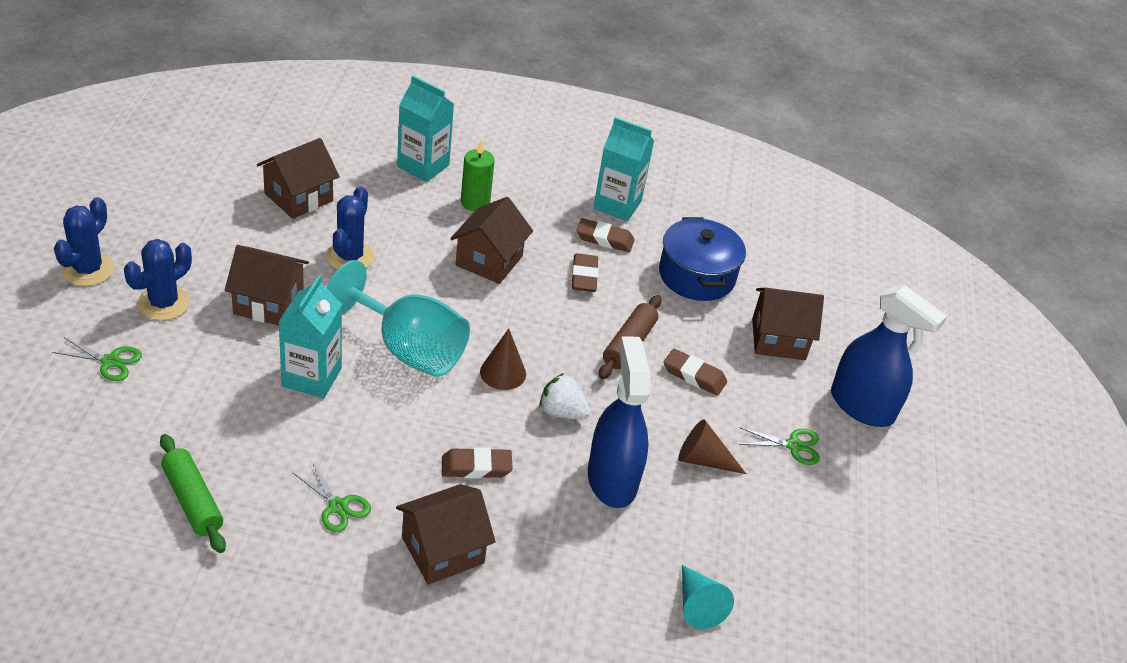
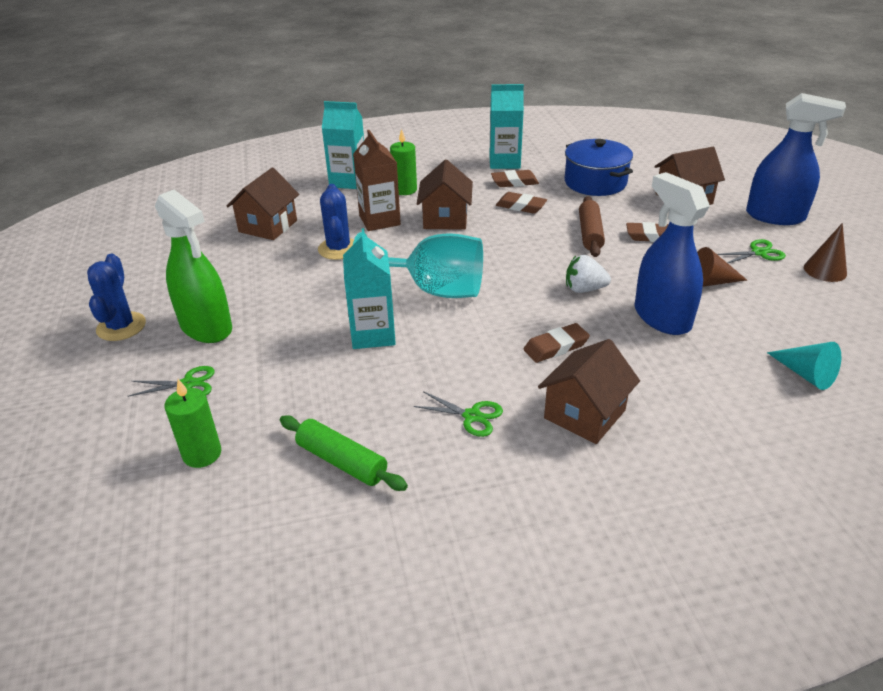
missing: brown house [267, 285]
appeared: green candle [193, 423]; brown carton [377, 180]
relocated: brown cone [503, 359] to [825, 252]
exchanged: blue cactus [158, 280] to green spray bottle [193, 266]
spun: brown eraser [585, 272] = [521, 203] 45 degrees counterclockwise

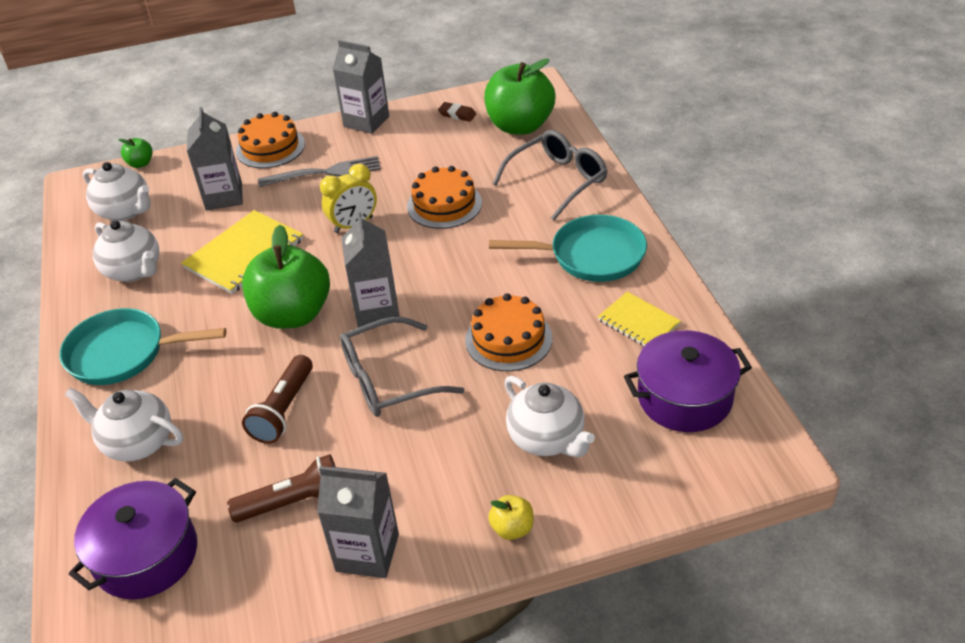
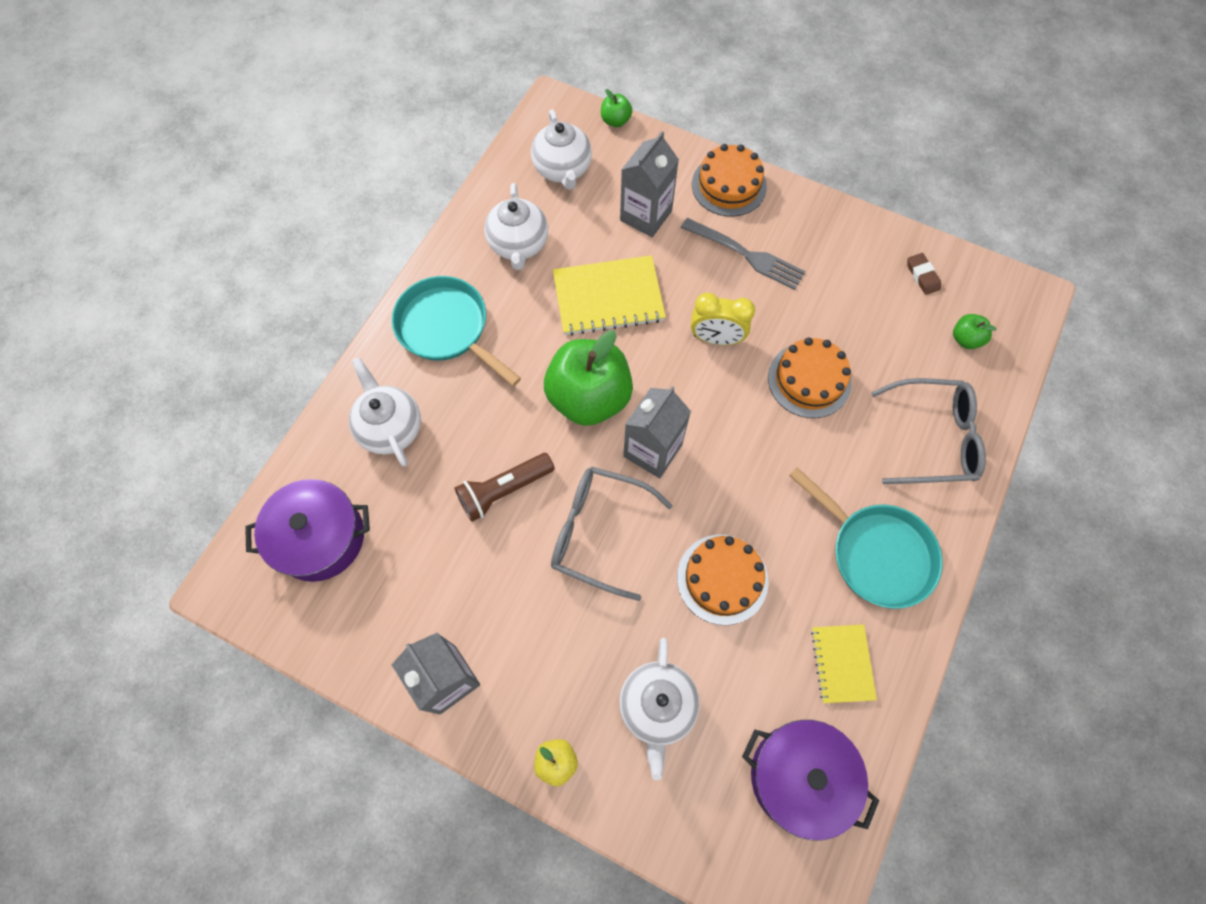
missing: brown flashlight [281, 488]; grey carton [361, 87]
size: green apple [519, 97] = [974, 331] x0.43

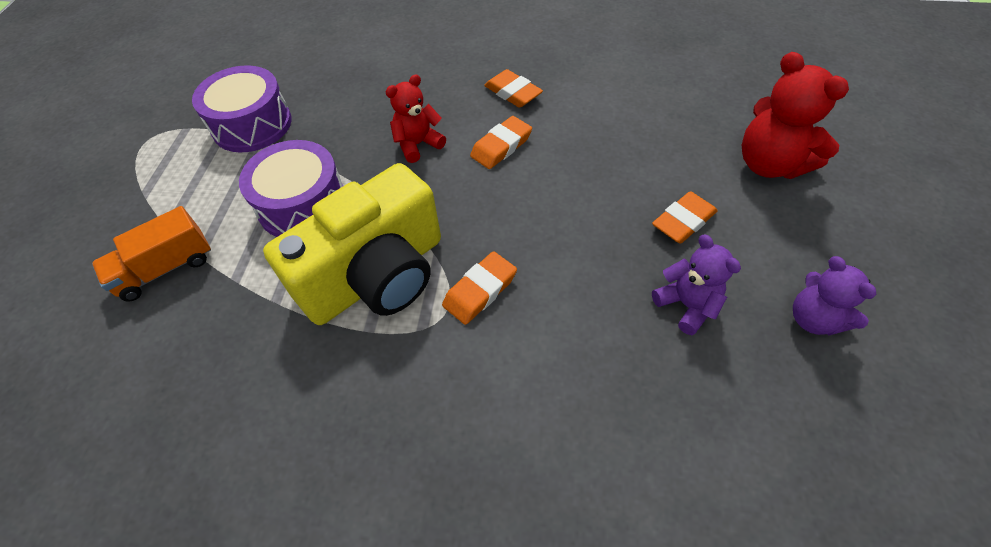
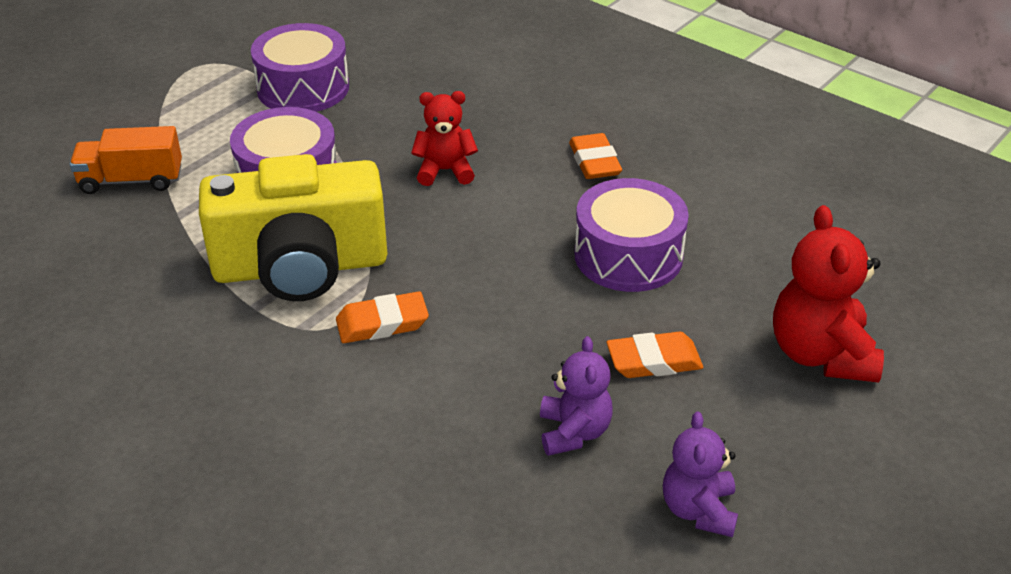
missing: orange eraser [501, 142]
appeared: purple drum [632, 235]

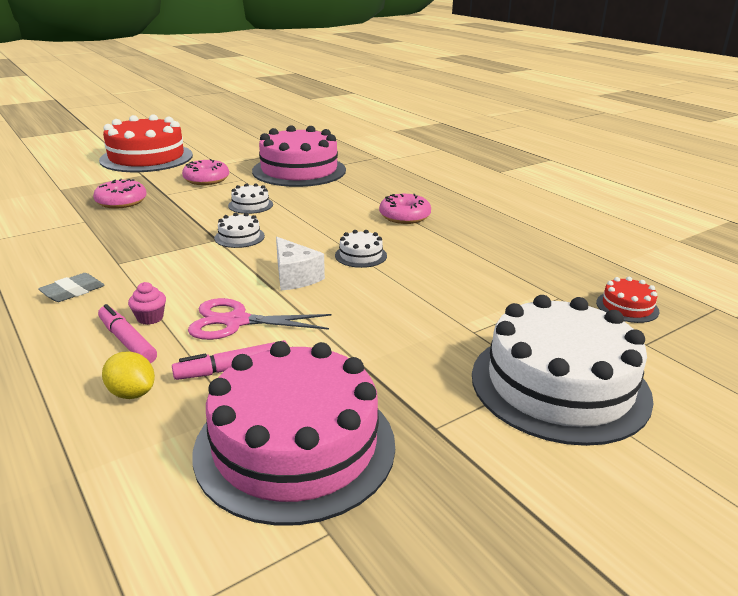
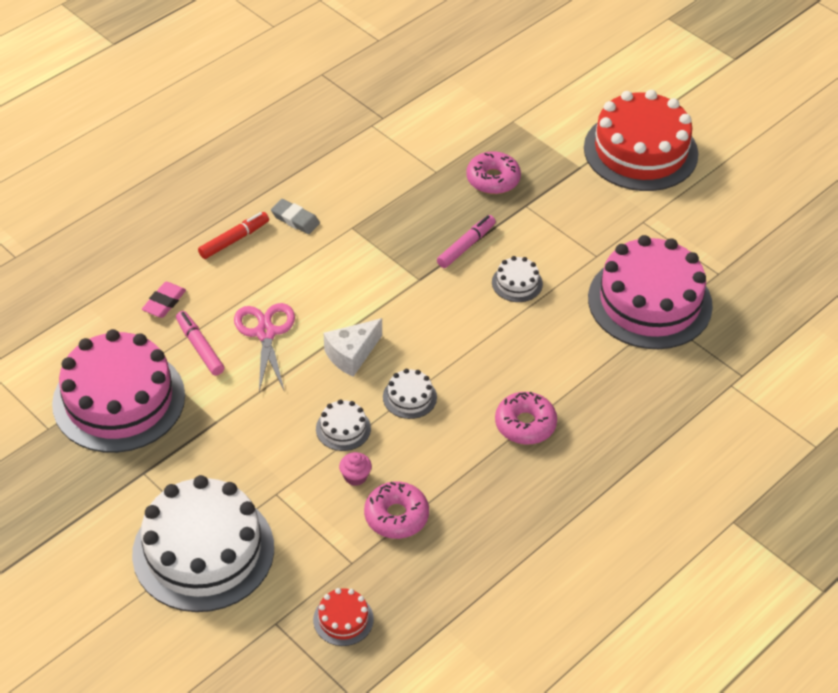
appeared: red marker [233, 235]
relocated: white cake [239, 230] to [343, 425]; pink cupcake [147, 303] to [355, 469]; pink donut [205, 172] to [396, 510]; pink marker [127, 333] to [466, 241]
exchanged: yellow lemon [128, 375] to pink eraser [164, 300]

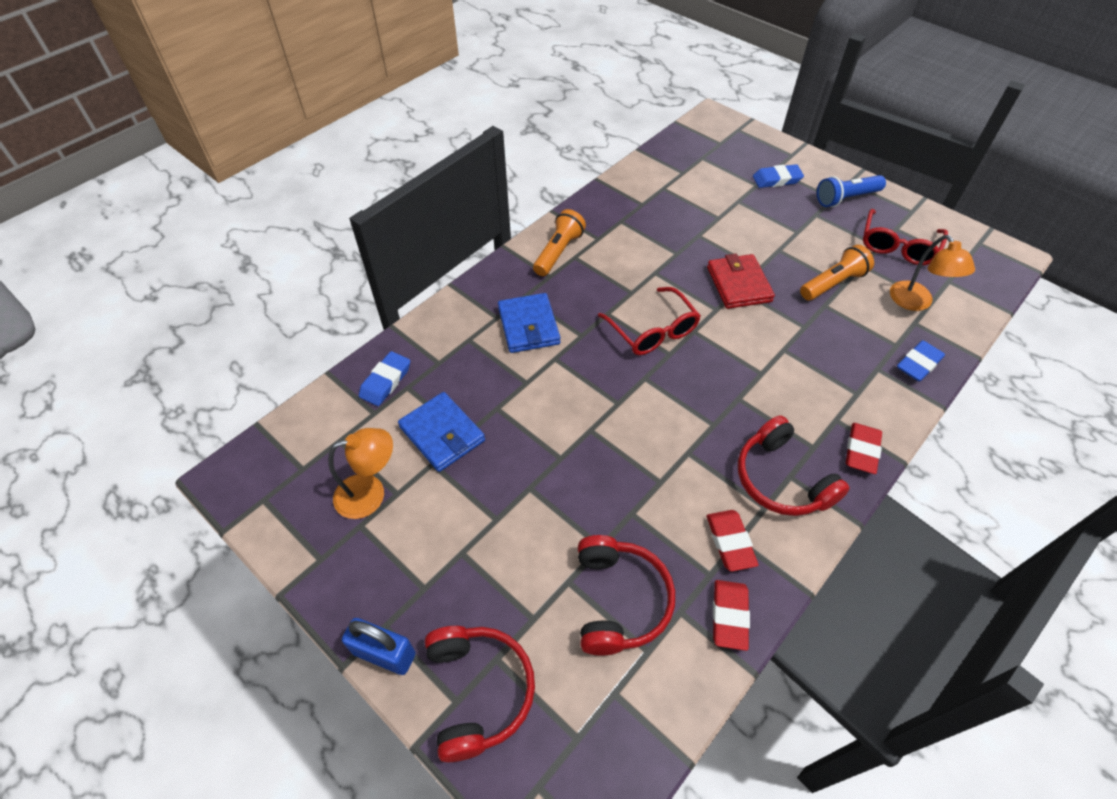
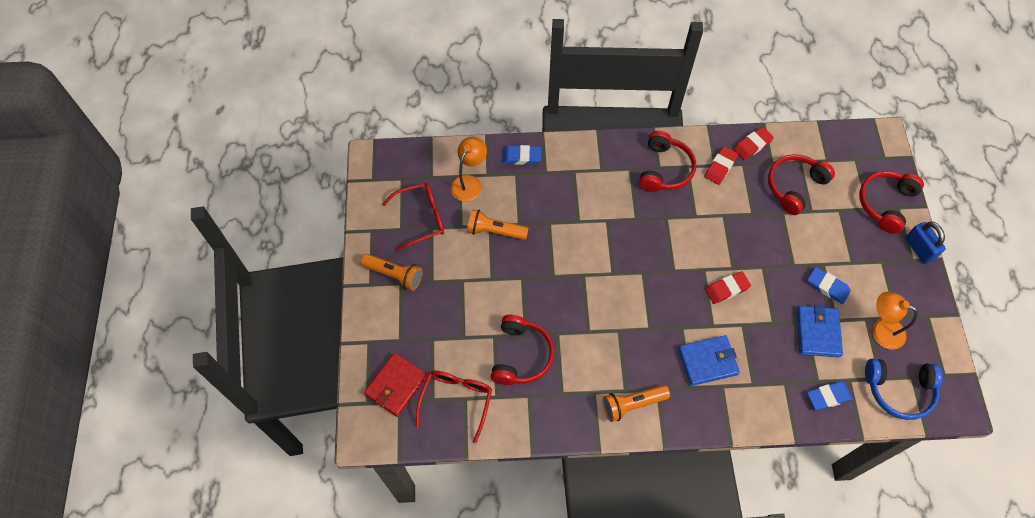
appeared: red headphones [522, 350]; blue headphones [904, 389]
relocated: red wallet [741, 281] to [395, 385]; red glasses [649, 321] to [454, 407]; red eraser [864, 448] to [728, 287]; blue eraser [778, 176] to [829, 285]
colour: blue flashlight [851, 191] to orange flashlight [392, 272]
spun: blue wallet [529, 323] = [709, 360] 45 degrees clockwise

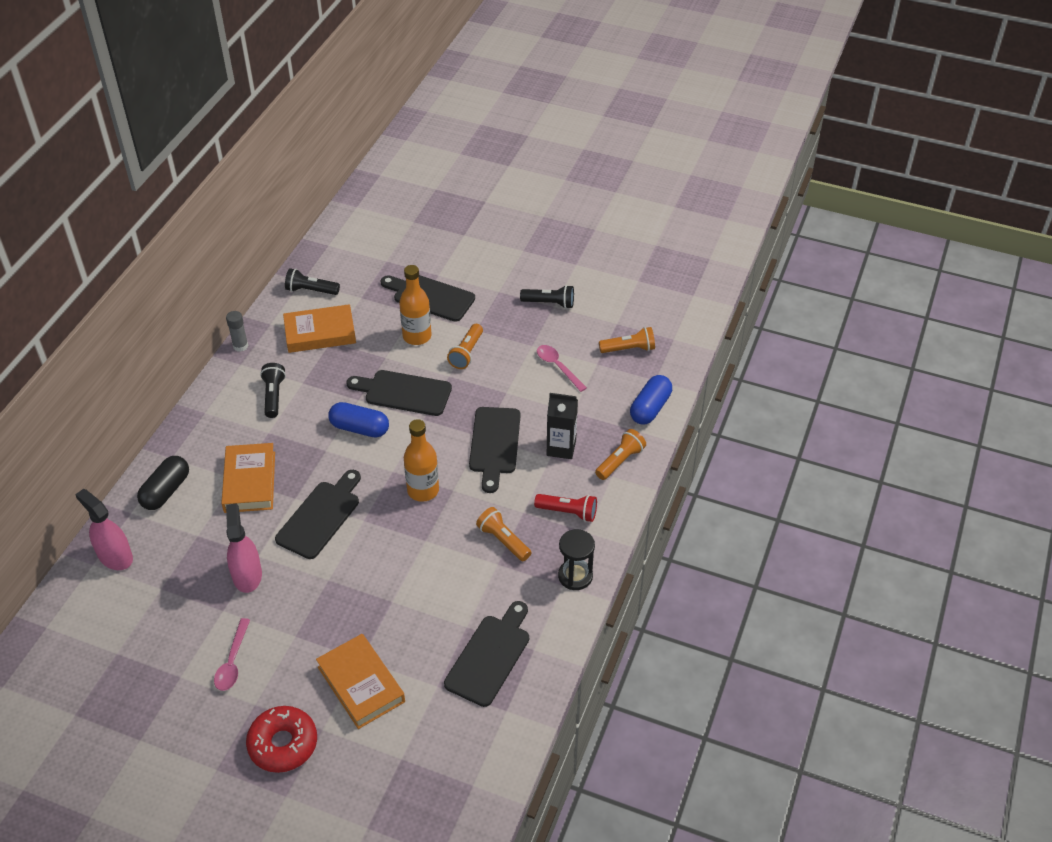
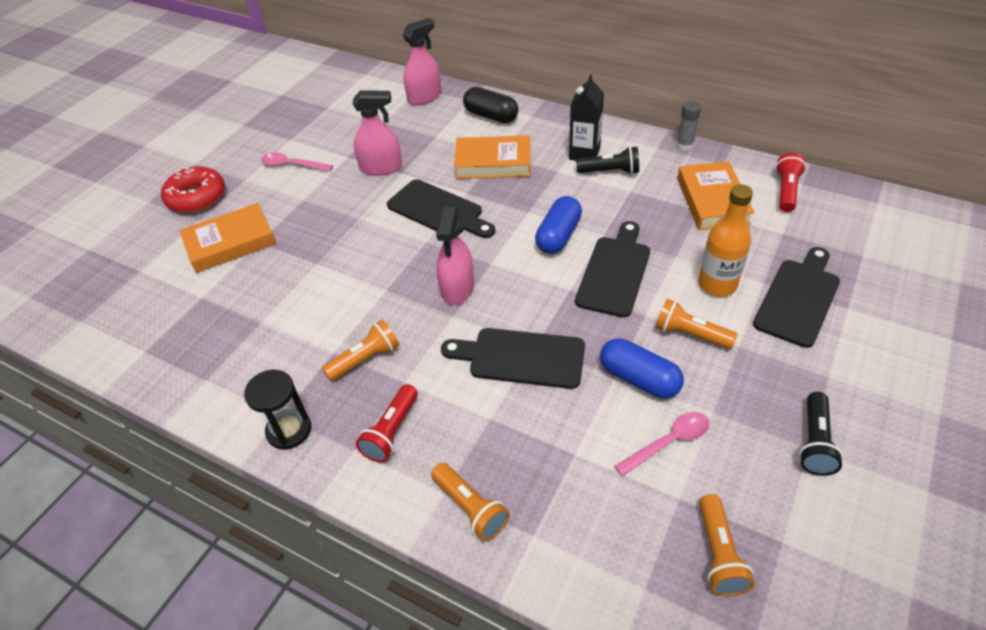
missing: black cutting board [486, 654]
relocated: black carton [562, 426] to [586, 117]; blue capsule [651, 400] to [642, 368]
exchanged: orange bottle [421, 460] to pink spray bottle [455, 256]
colour: black flashlight [312, 281] to red flashlight [790, 182]

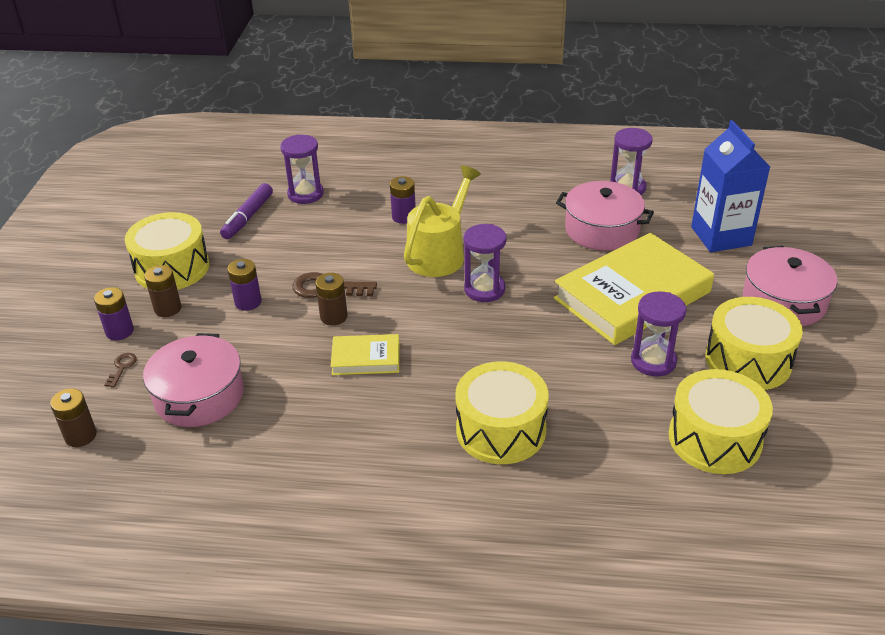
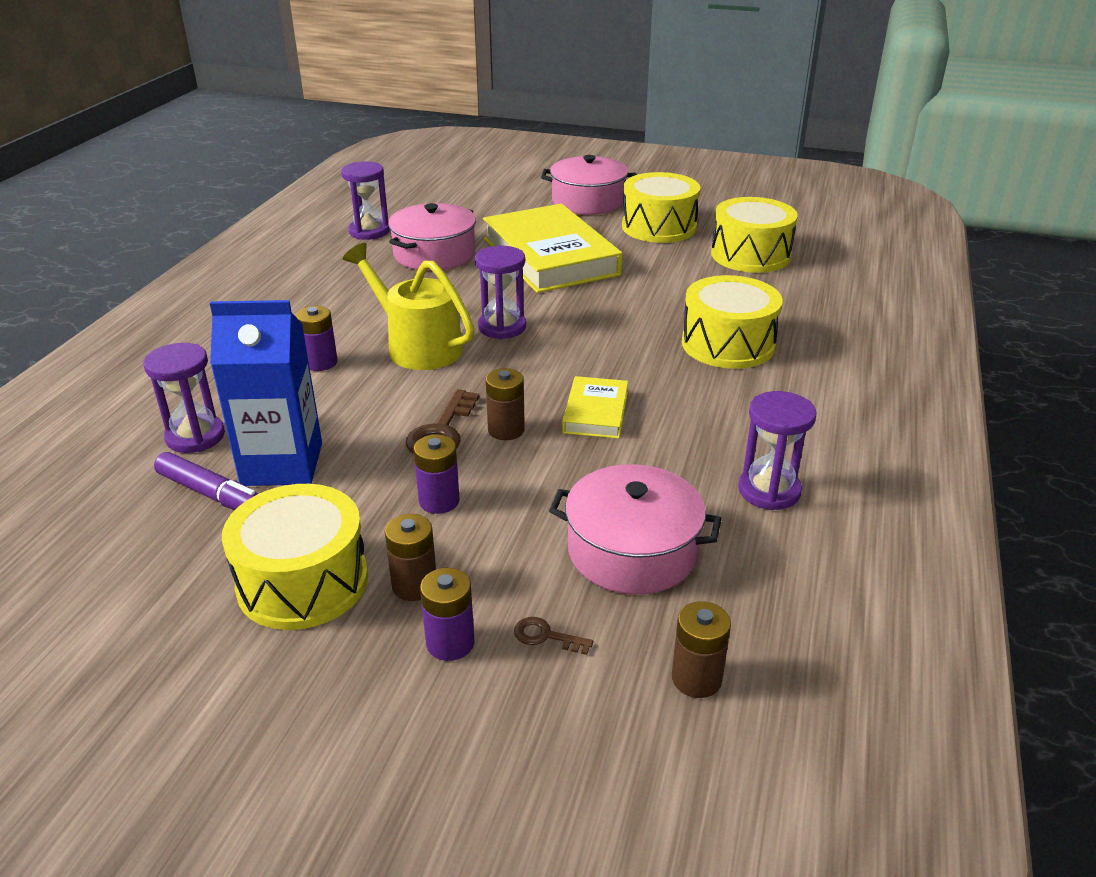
relocated: blue carton [730, 186] to [266, 393]; purple hourglass [659, 333] to [777, 450]

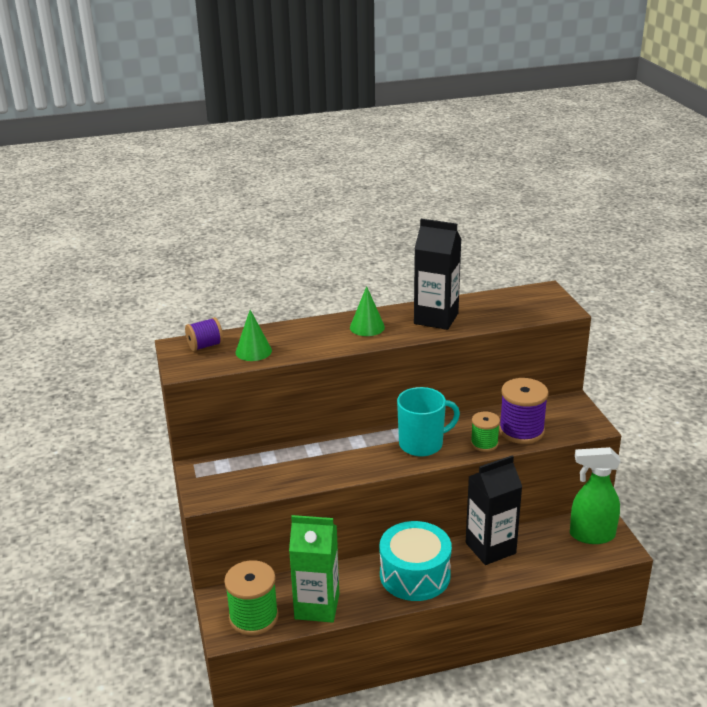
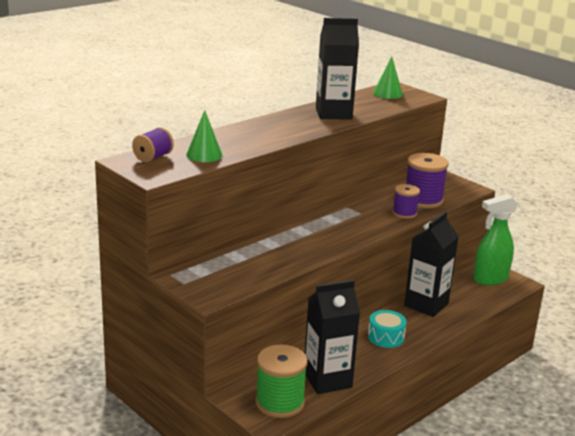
missing: turquoise mug [428, 422]
relocated: green cone [367, 311] to [388, 77]
colour: green carton [314, 569] to black carton [332, 337]; green spool [485, 431] to purple spool [406, 201]
size: turquoise drum [416, 561] = [387, 329] x0.56

